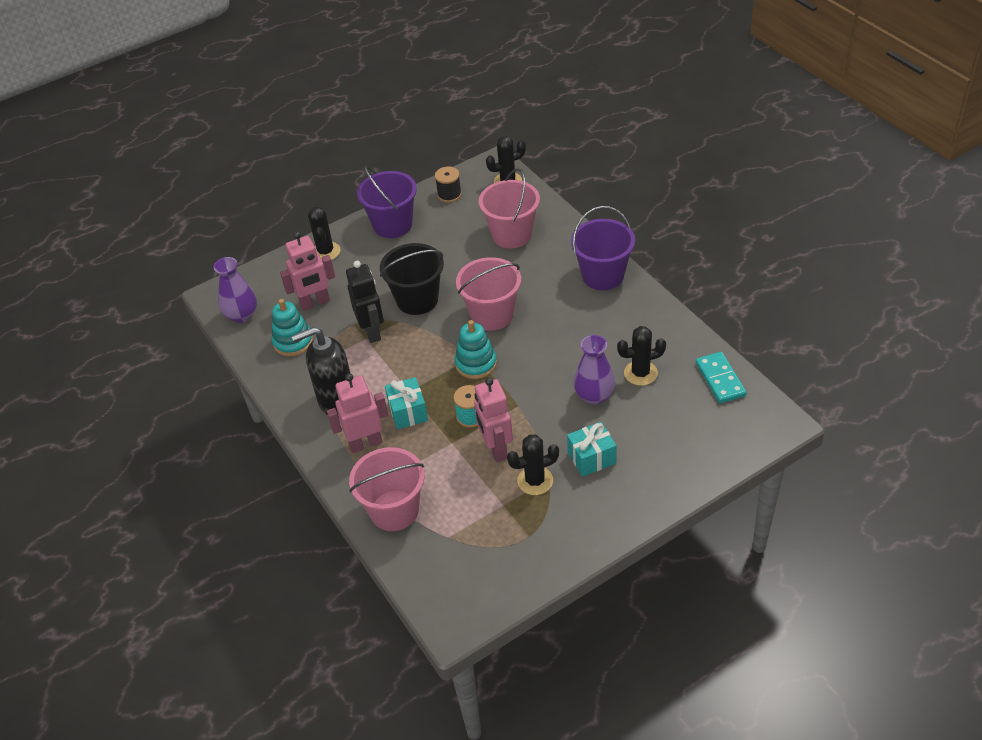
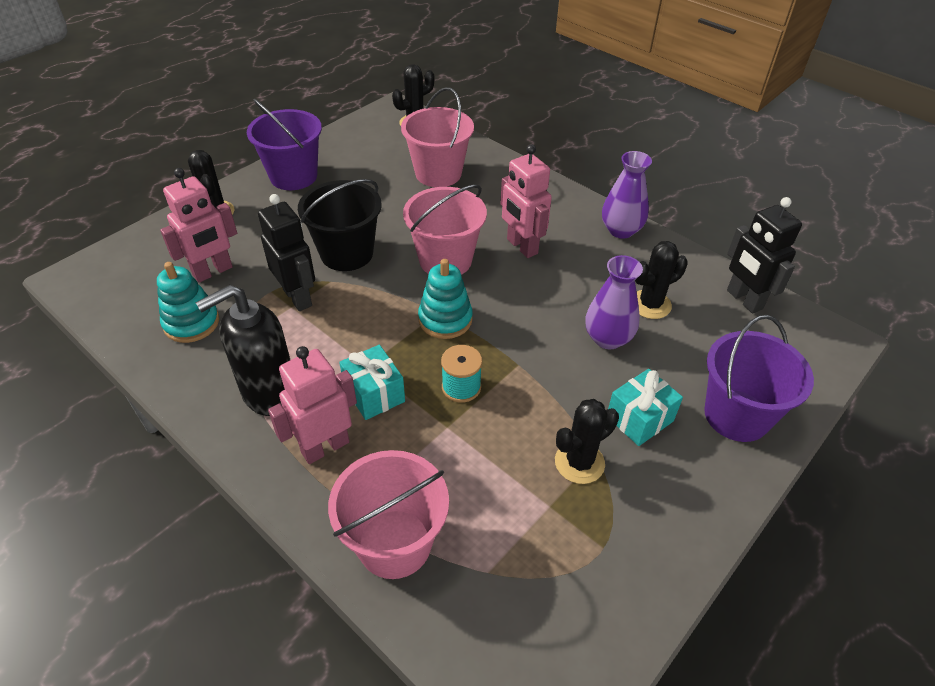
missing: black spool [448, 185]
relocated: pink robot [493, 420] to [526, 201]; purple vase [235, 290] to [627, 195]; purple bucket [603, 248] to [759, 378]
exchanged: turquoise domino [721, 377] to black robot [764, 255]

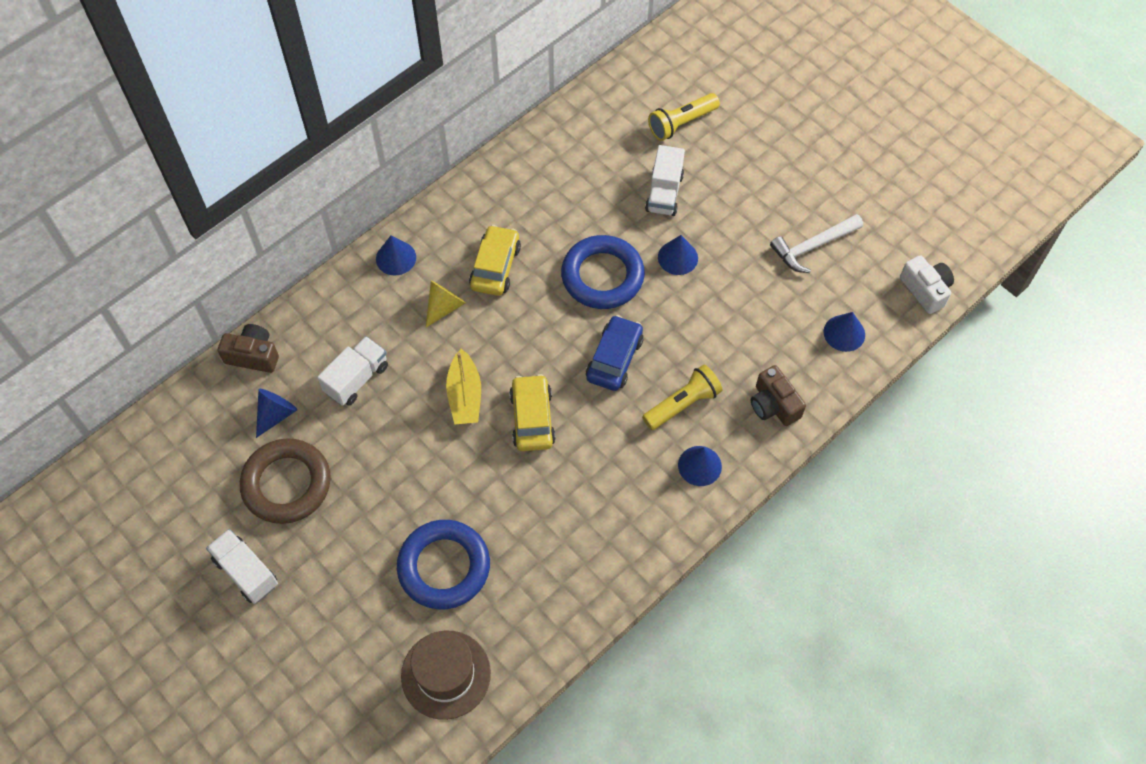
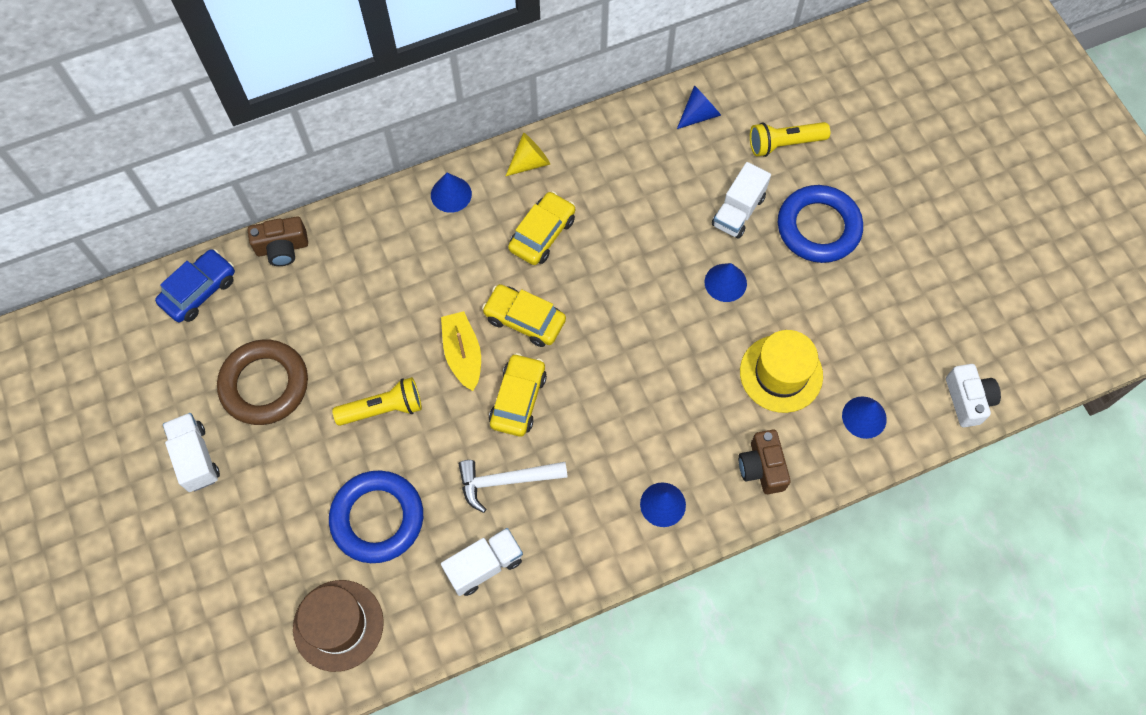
appeared: yellow car [524, 315]; yellow hat [781, 371]
relocated: blue car [614, 353] to [195, 285]; yellow flashlight [682, 397] to [377, 401]; white truck [352, 371] to [482, 562]; white hammer [816, 243] to [513, 486]; yellow cone [446, 304] to [528, 154]; blue cone [277, 413] to [699, 107]; blue ring [603, 272] to [820, 224]
spun: brown camera [248, 348] = [278, 241] 135 degrees clockwise; yellow boat [463, 386] = [461, 351] 150 degrees clockwise

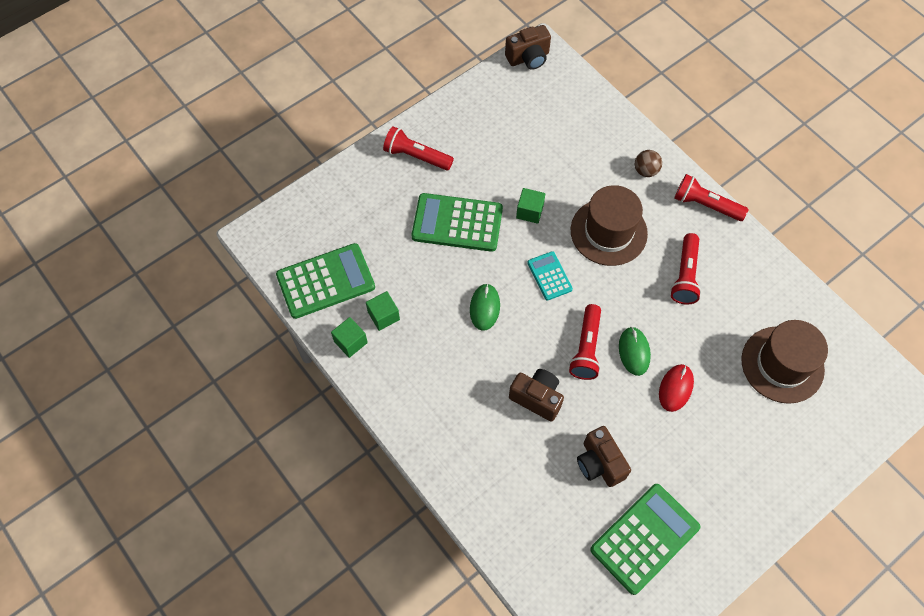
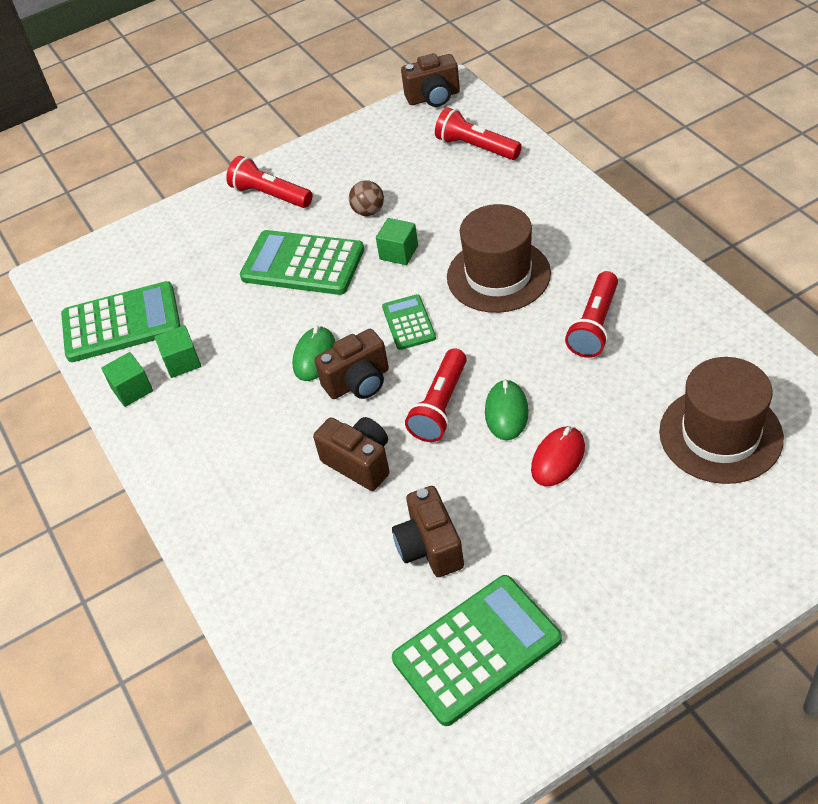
appeared: brown camera [351, 364]
relocated: brown ball [648, 163] to [366, 198]; red flashlight [711, 197] to [478, 133]
colour: turquoise calculator [550, 276] to green calculator [409, 322]

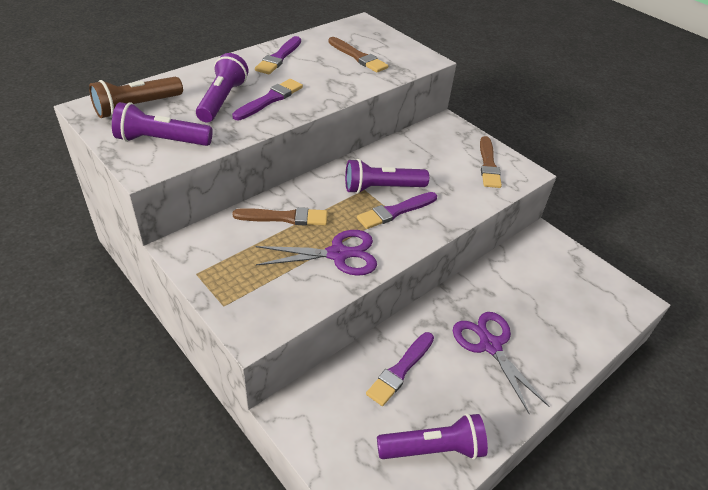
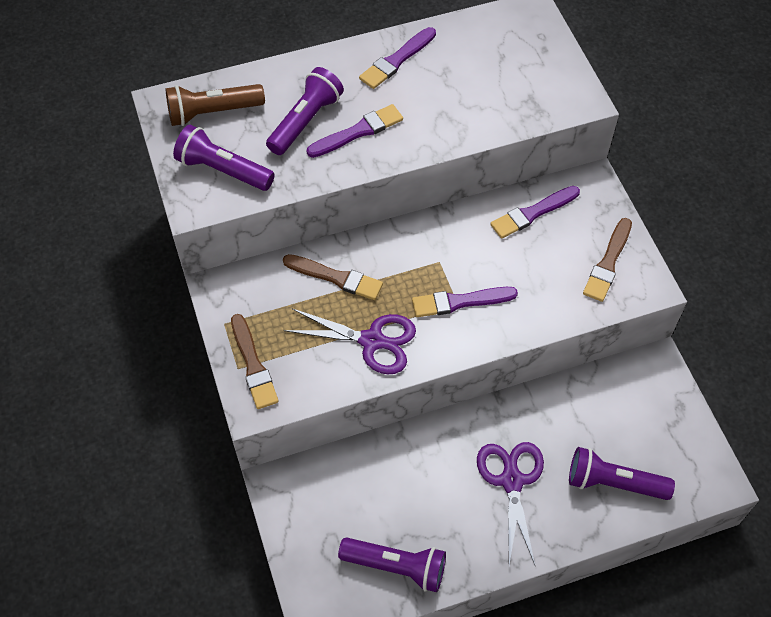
relocated: brown brush [358, 55] to [255, 361]; purple brush [400, 369] to [535, 212]; purple flashlight [387, 176] to [622, 473]

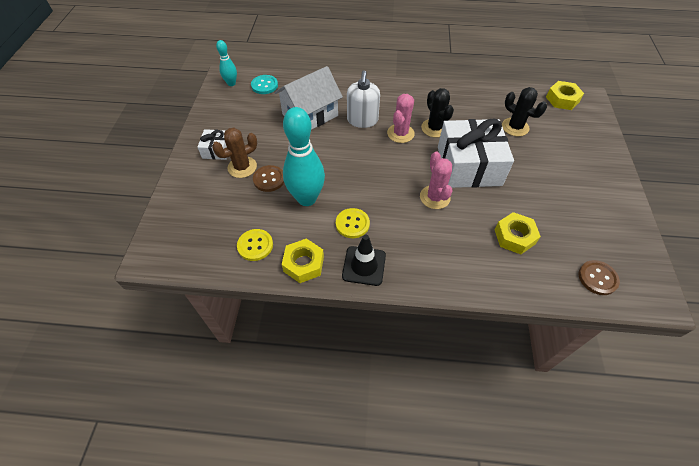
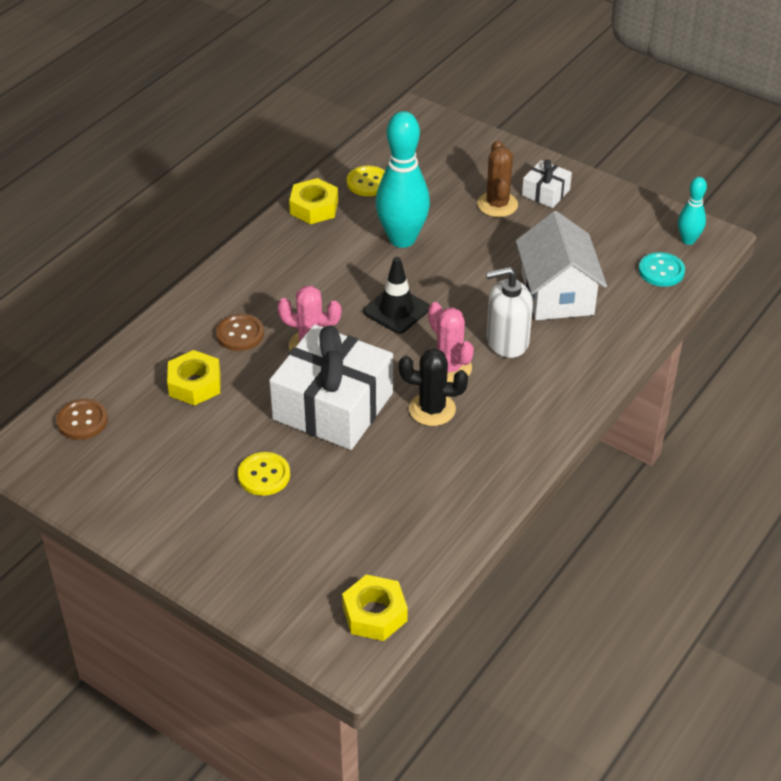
missing: black cactus [524, 111]
relocated: brown button [268, 178] to [240, 332]; yellow button [353, 223] to [264, 474]; black traffic cone [364, 260] to [396, 295]
spun: white soap dispenser [363, 99] = [509, 312] 45 degrees counterclockwise

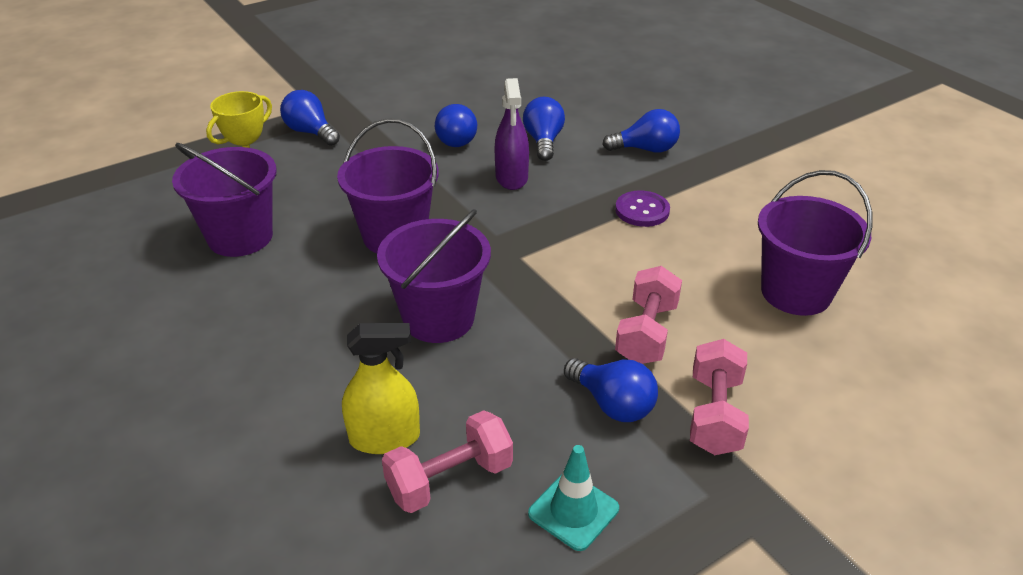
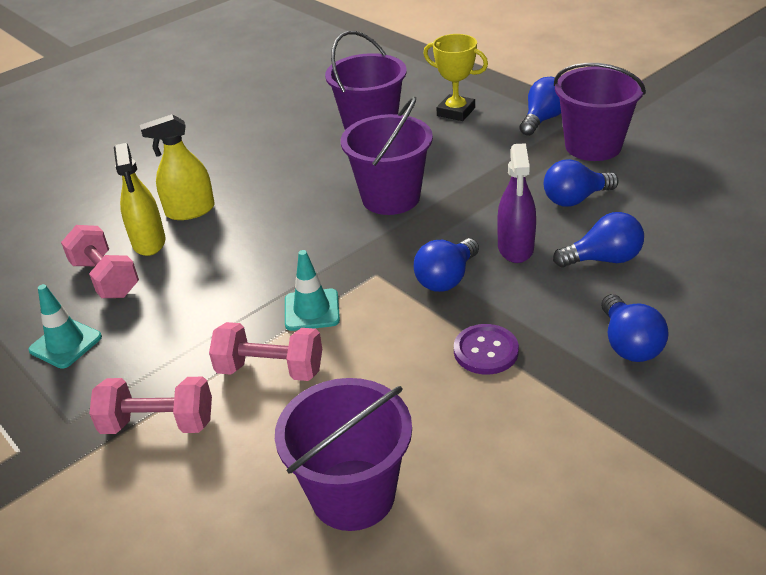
appeared: yellow spray bottle [177, 167]; turquoise traffic cone [312, 290]
relocated: blue light bulb [611, 390] to [446, 265]; purple bucket [434, 276] to [600, 112]
spun: purple spray bottle [512, 134] = [516, 203] 75 degrees counterclockwise

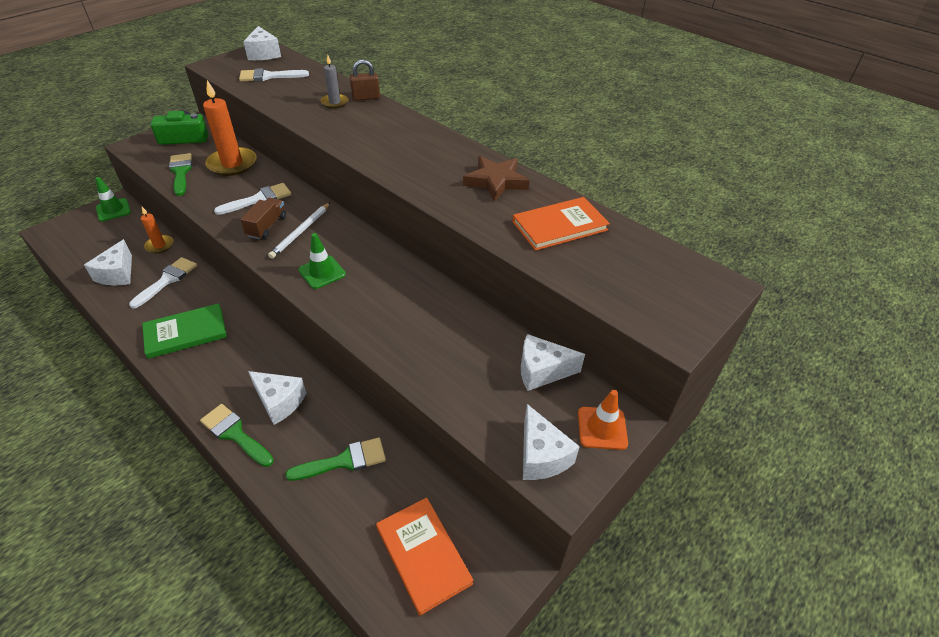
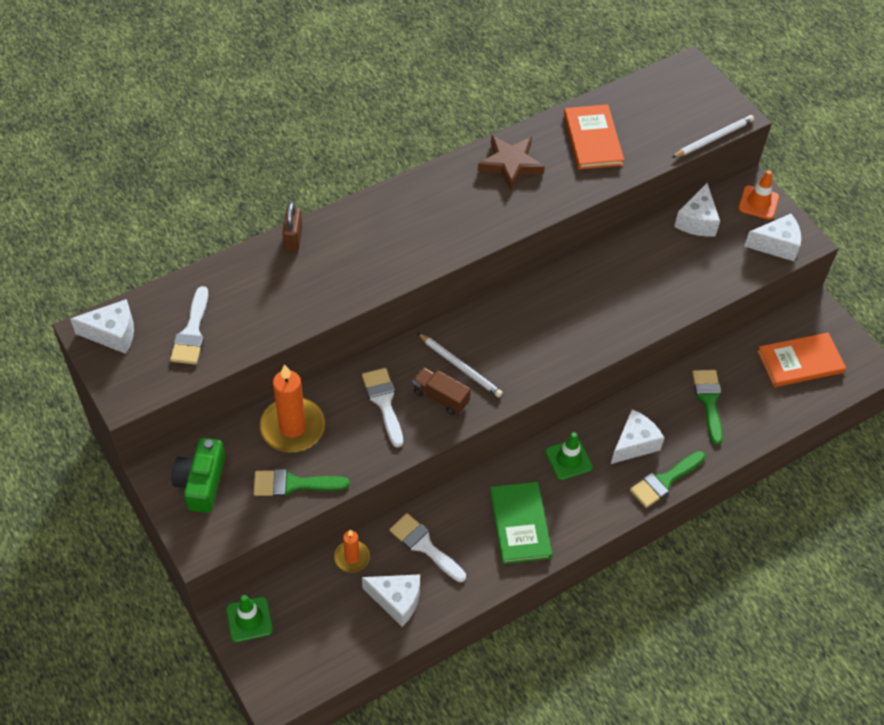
missing: grey candle [334, 82]
appeared: white pencil [713, 136]
relocated: green traffic cone [322, 261] to [569, 456]

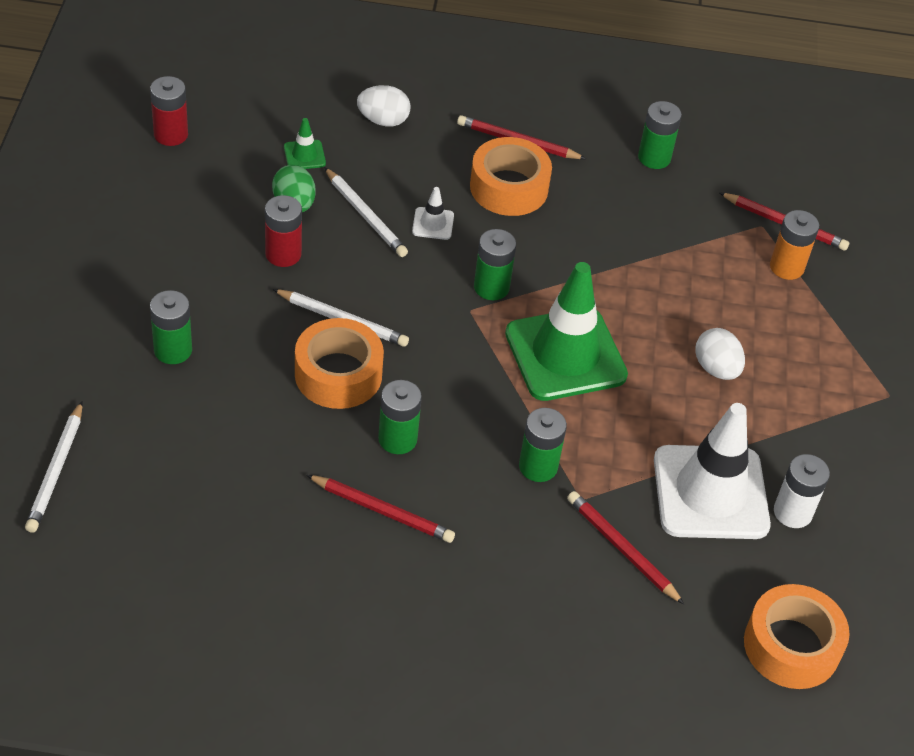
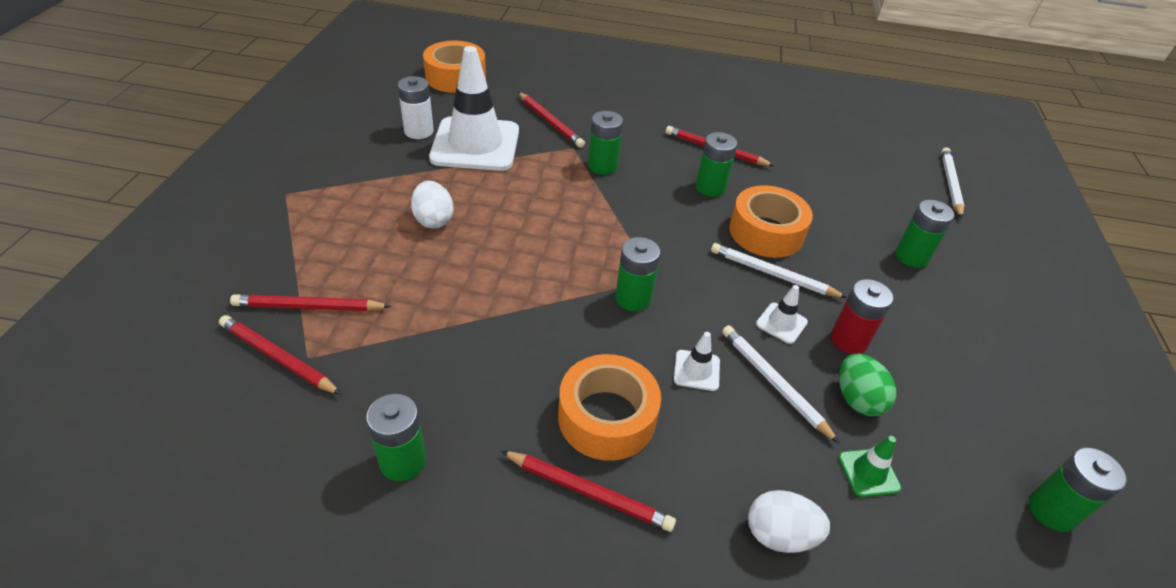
missing: green traffic cone [566, 331]
appeared: white traffic cone [782, 314]
exchanged: orange battery [794, 245] to red pencil [310, 302]
colour: red battery [169, 111] to green battery [1078, 489]

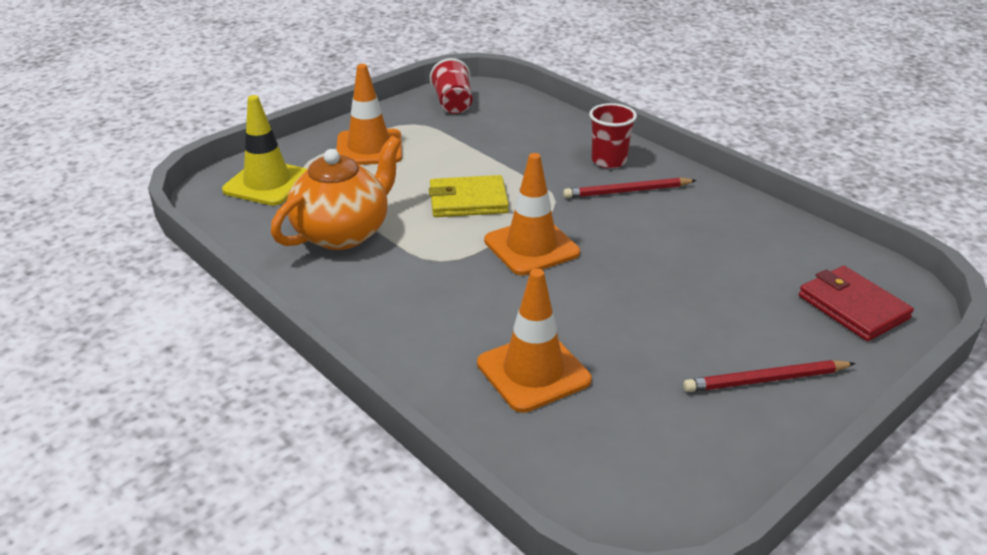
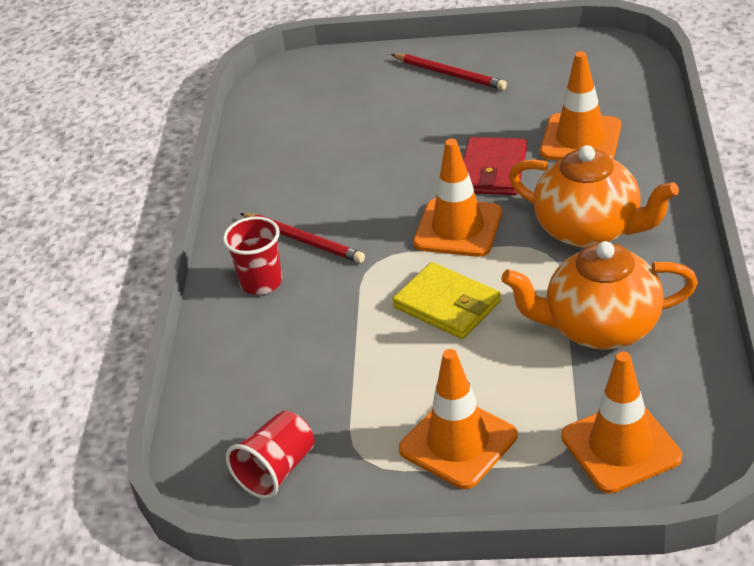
appeared: orange teapot [594, 196]
relocated: red wallet [856, 303] to [495, 166]
colour: yellow traffic cone [264, 150] to orange traffic cone [621, 422]

